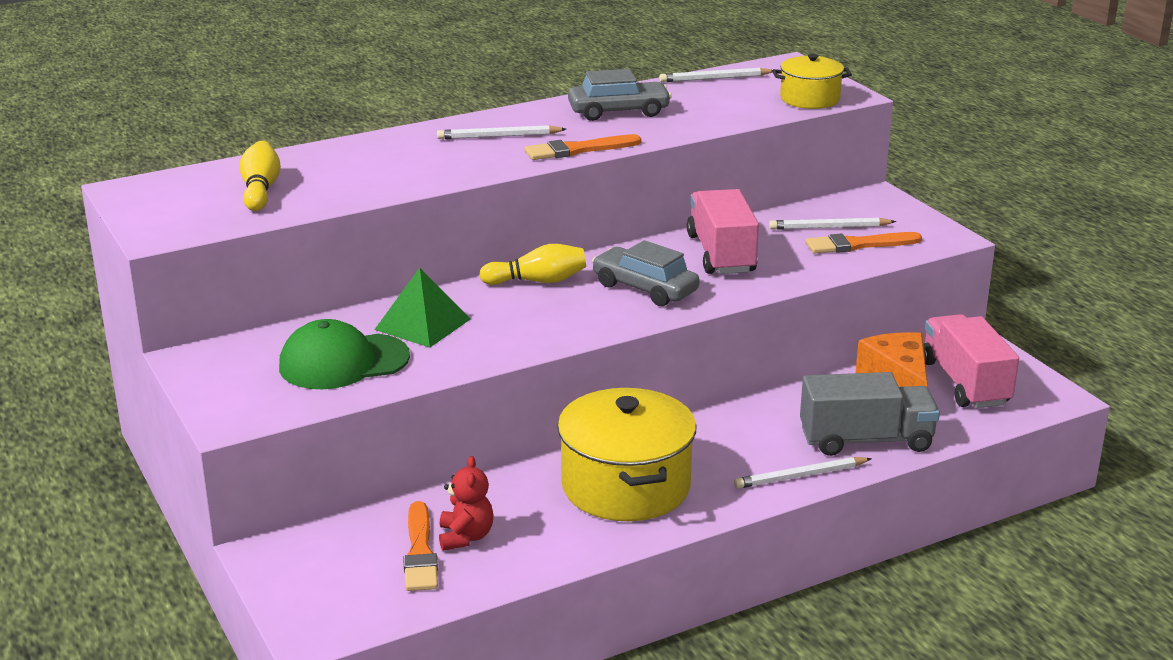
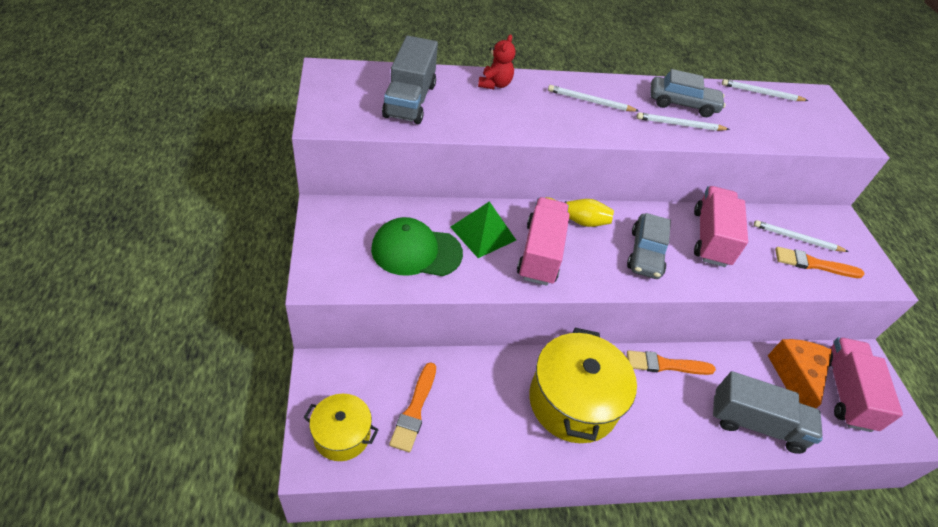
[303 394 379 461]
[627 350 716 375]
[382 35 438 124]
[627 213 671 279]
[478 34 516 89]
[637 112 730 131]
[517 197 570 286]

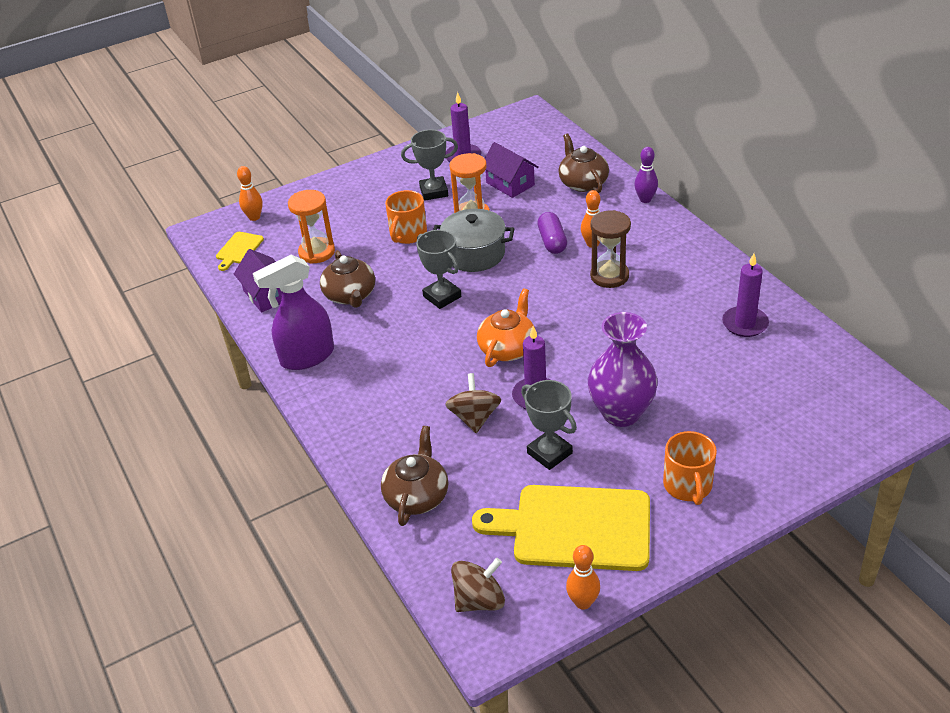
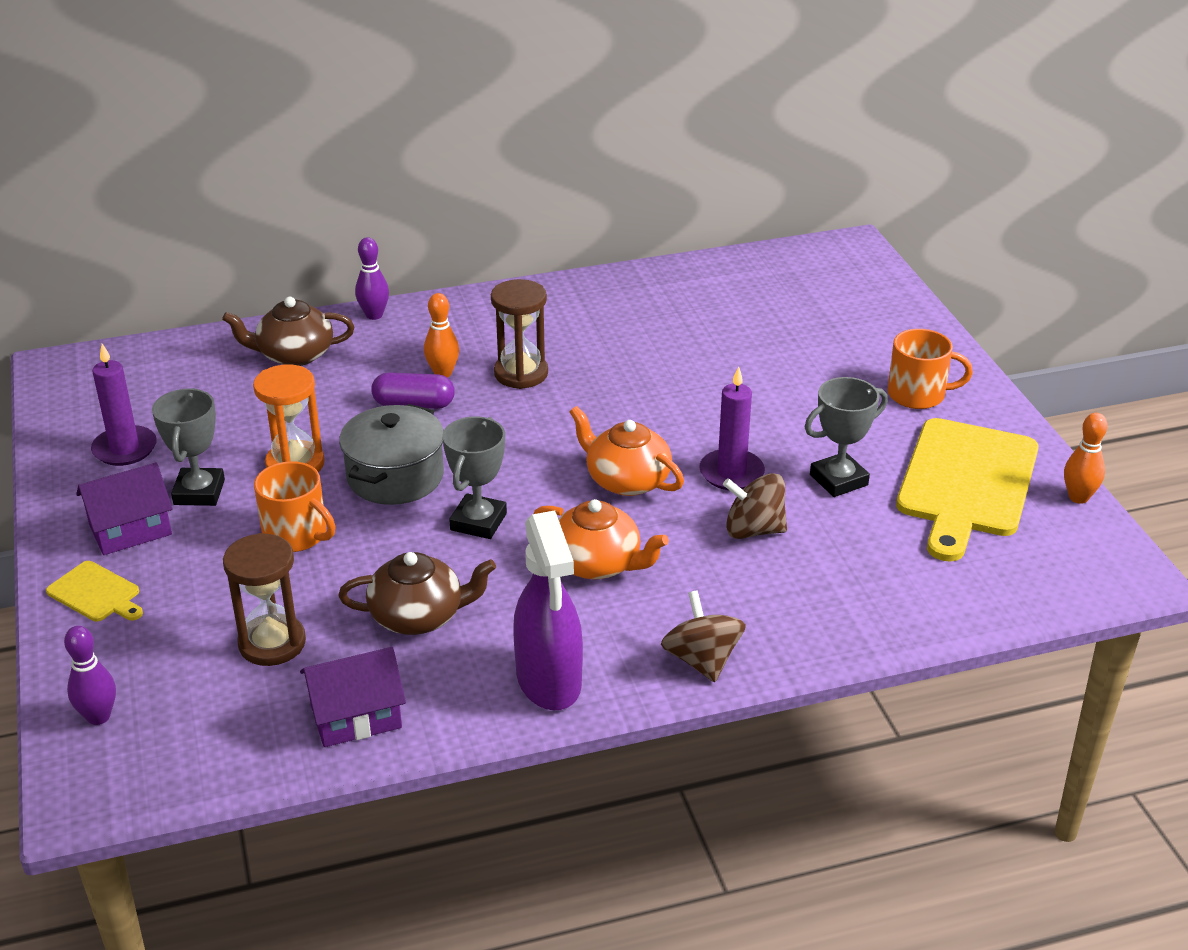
[76 463 173 555]
[64 626 116 725]
[223 533 306 666]
[442 416 507 539]
[46 561 143 622]
[722 254 769 337] (first image)
[588 312 658 427] (first image)
[381 426 448 526] (first image)
[661 591 746 682]
[534 499 669 579]

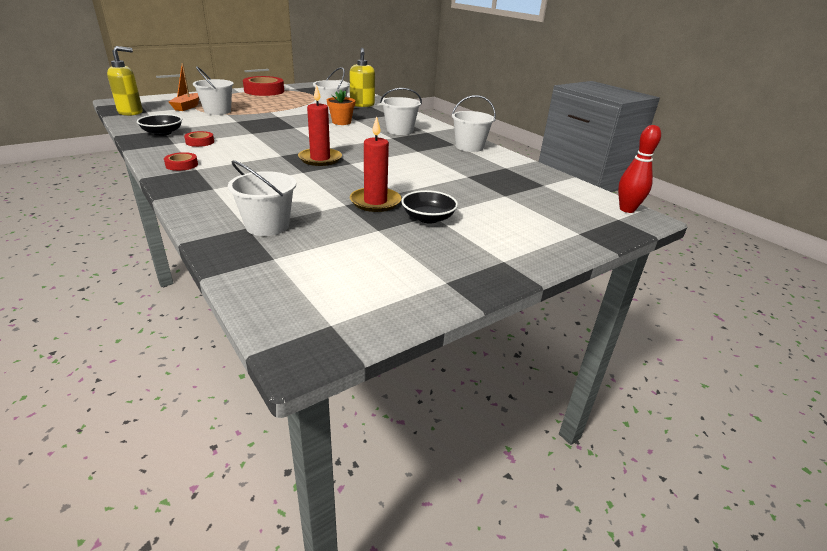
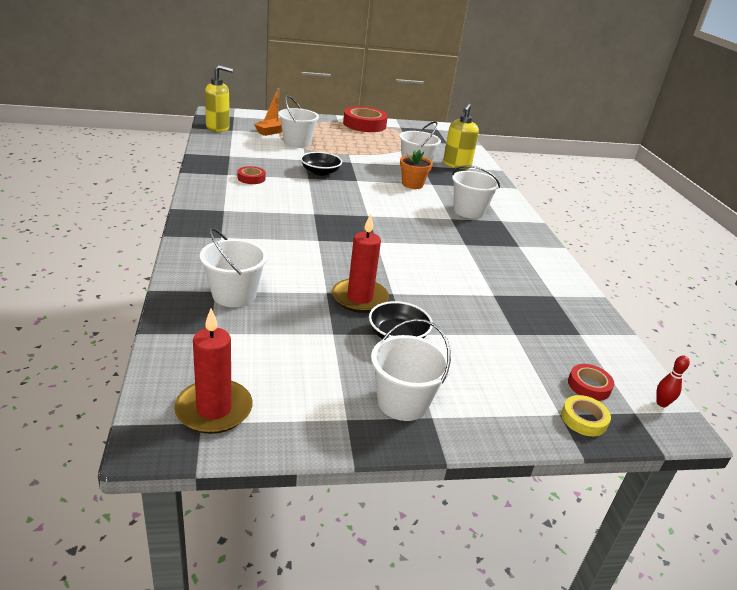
[174 308 253 434]
[371 319 451 421]
[300 152 342 176]
[656 355 690 407]
[568 364 614 401]
[561 395 611 436]

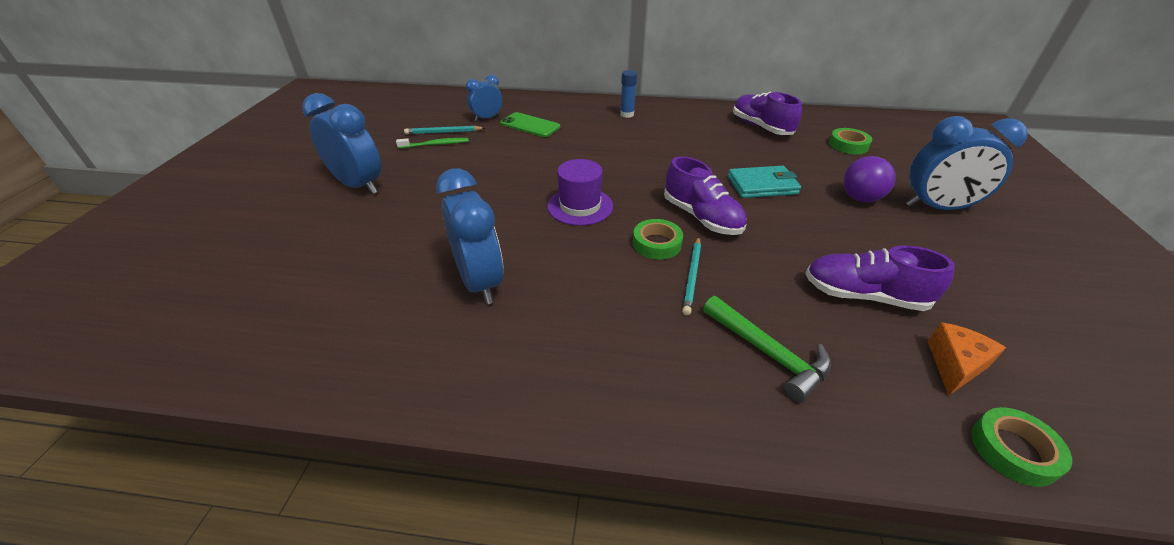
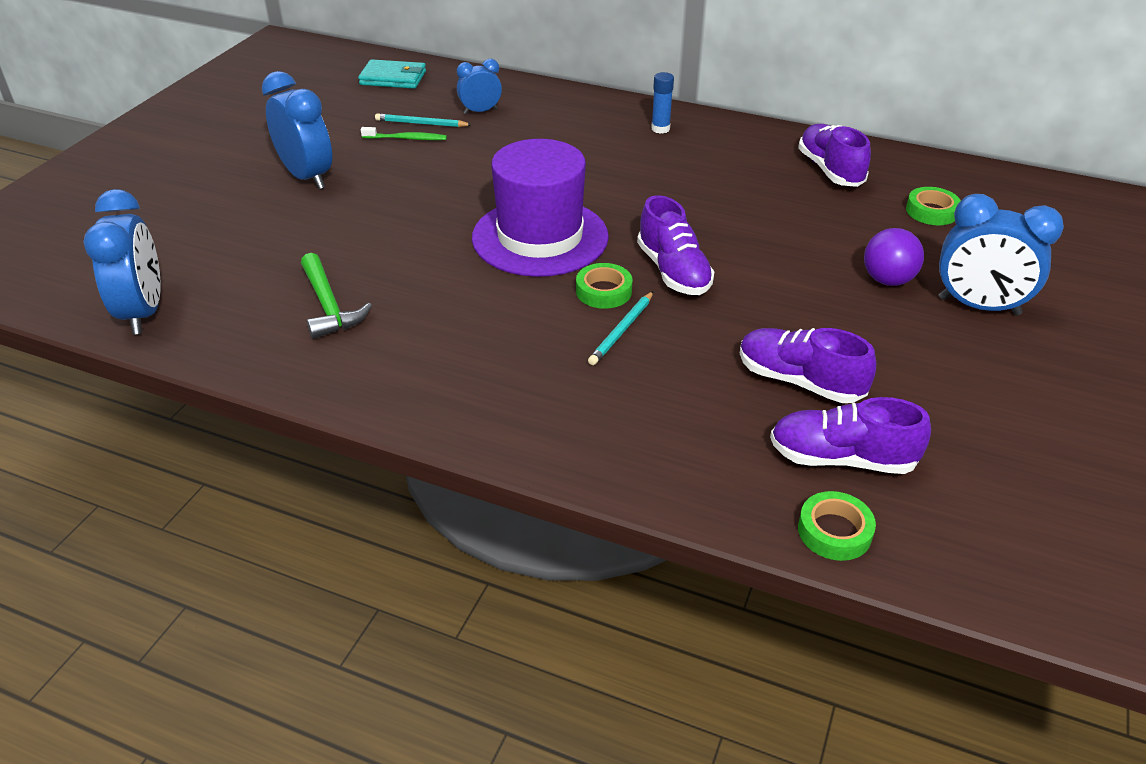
[500 112 560 137] (first image)
[472 139 609 277]
[358 59 426 89]
[83 189 161 335]
[301 253 372 339]
[770 397 931 474]

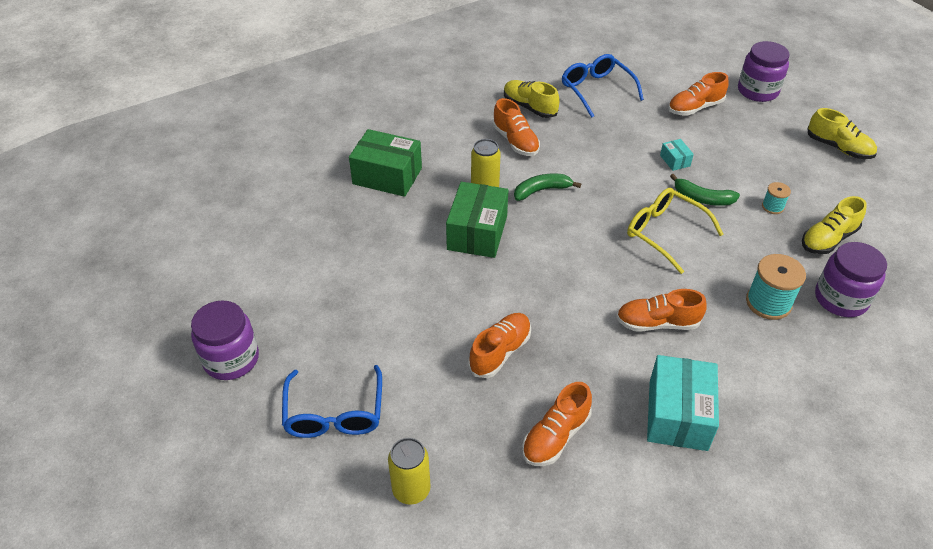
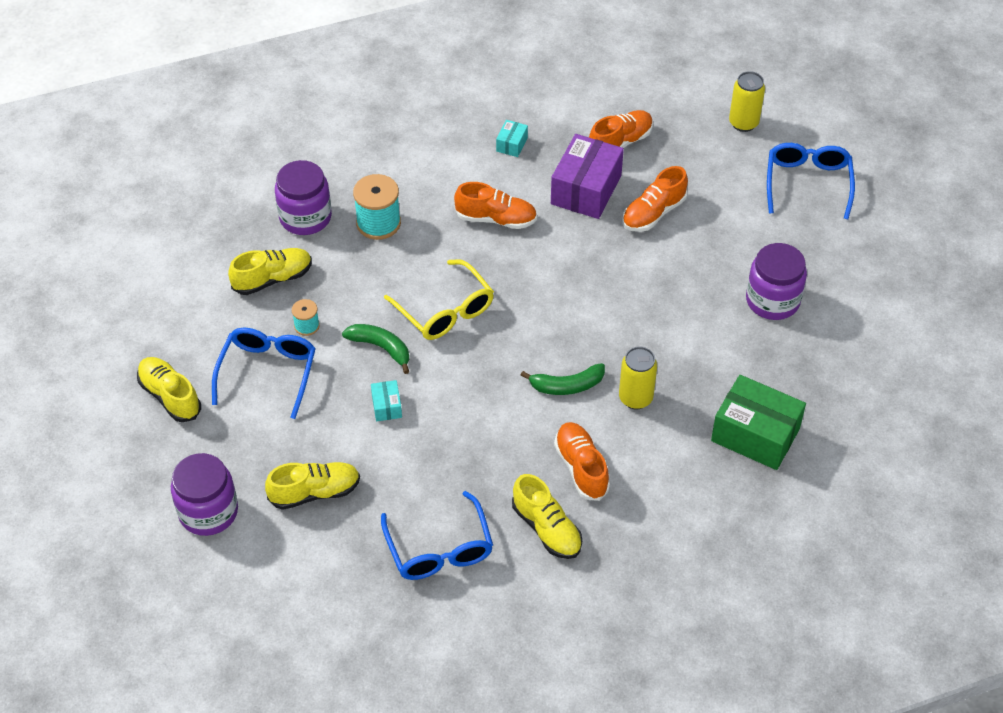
[265 462 360 510]
[446 182 508 258] (first image)
[746 243 807 320]
[496 120 528 157]
[551 134 624 219]
[212 328 316 419]

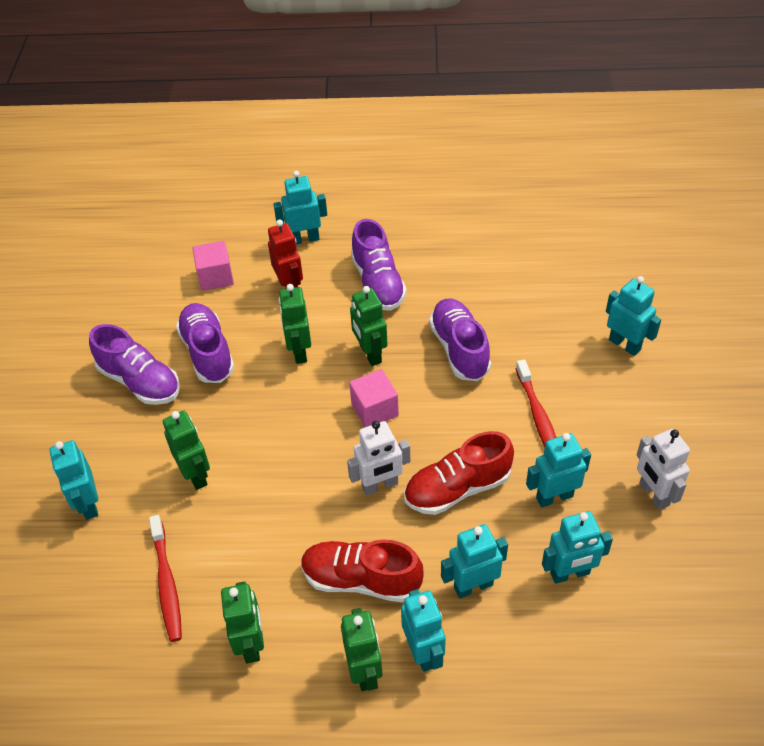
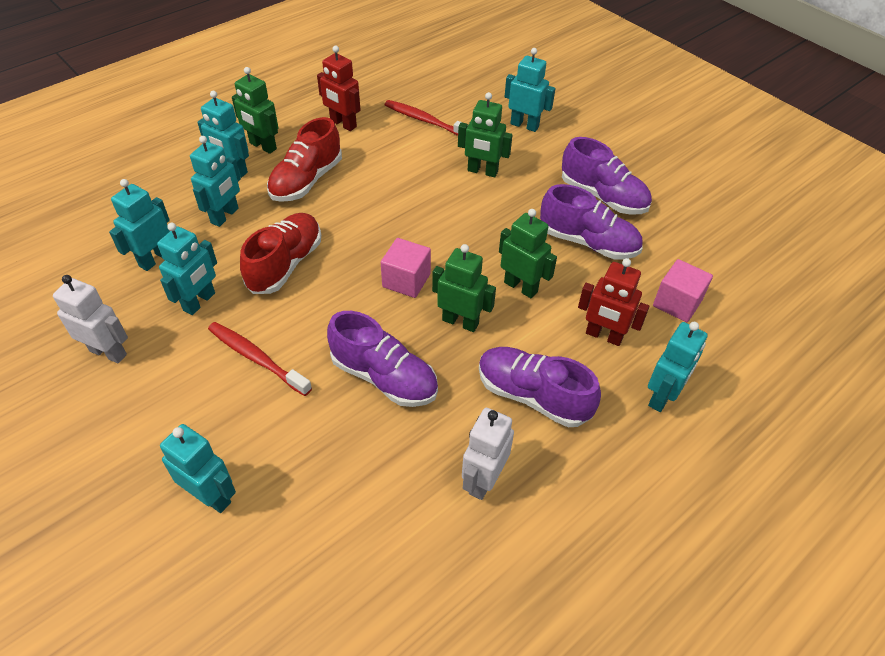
[160 424 236 513]
[562 137 652 215]
[462 408 514 500]
[267 117 342 202]
[317 46 361 131]

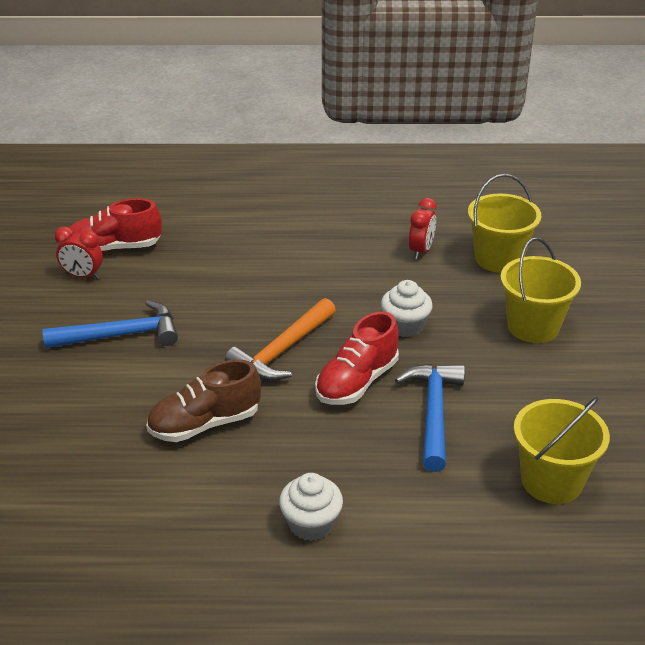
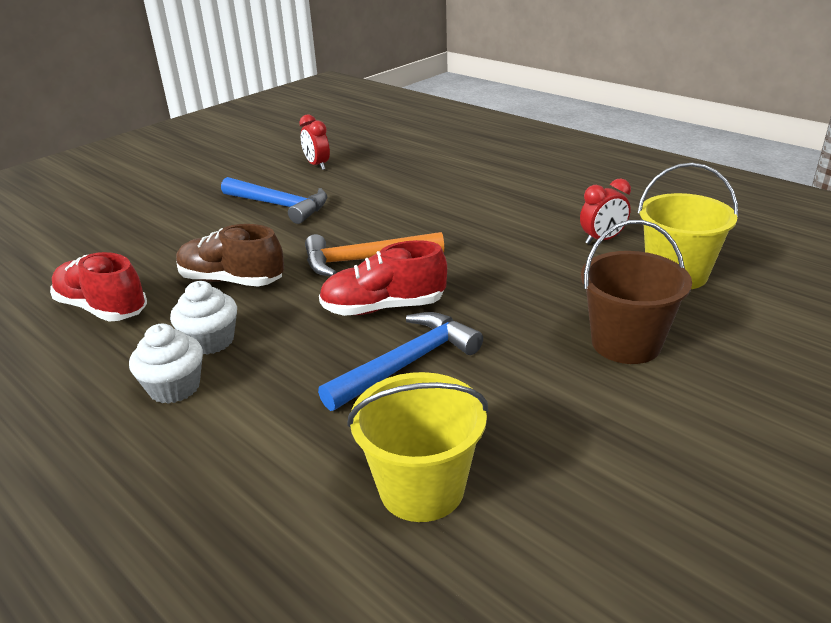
[50 252 147 321]
[581 220 692 364]
[170 281 237 355]

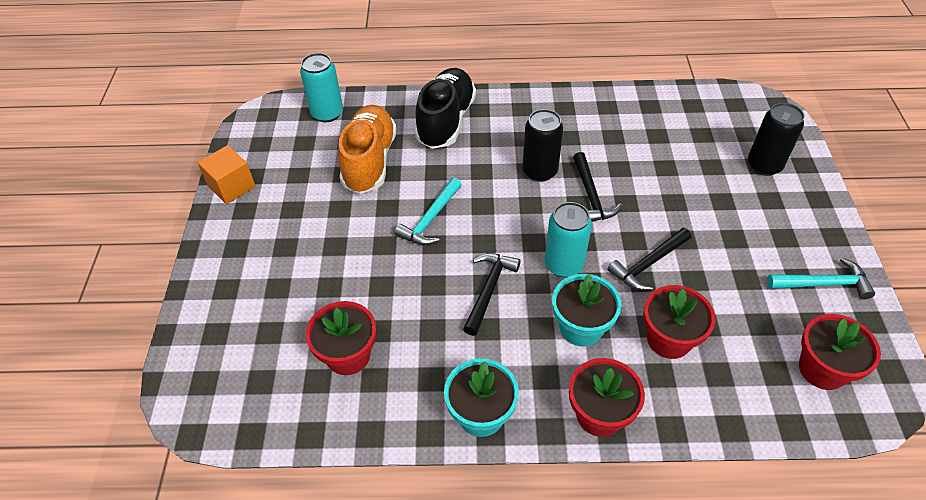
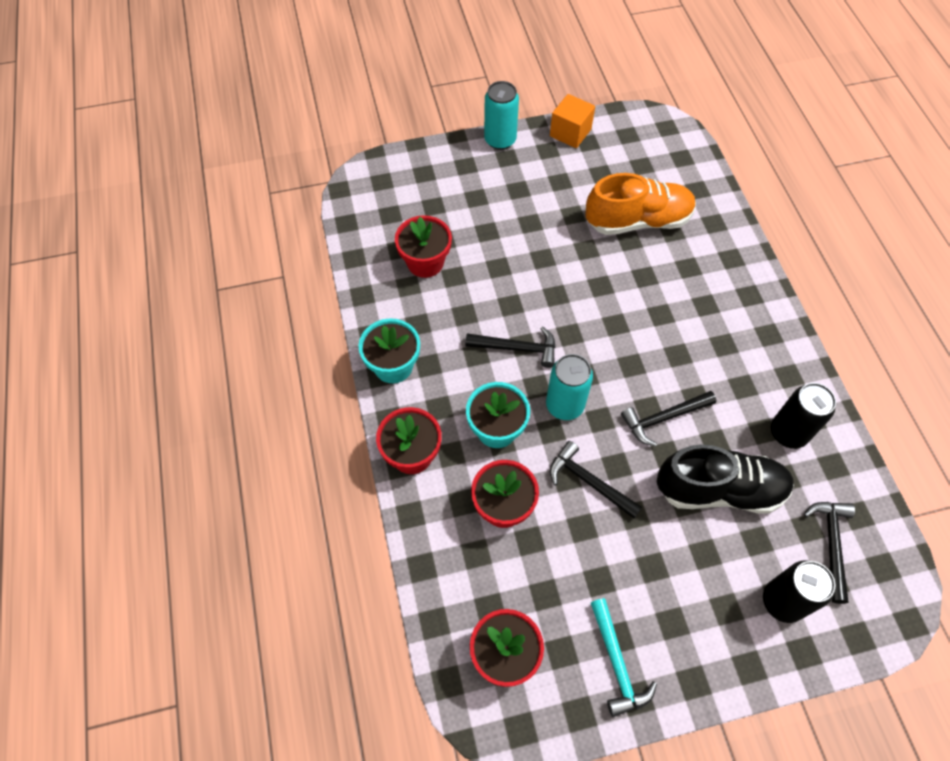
[484 81 519 150]
[657 444 794 514]
[771 383 836 449]
[394 178 462 245] (first image)
[804 502 855 604]

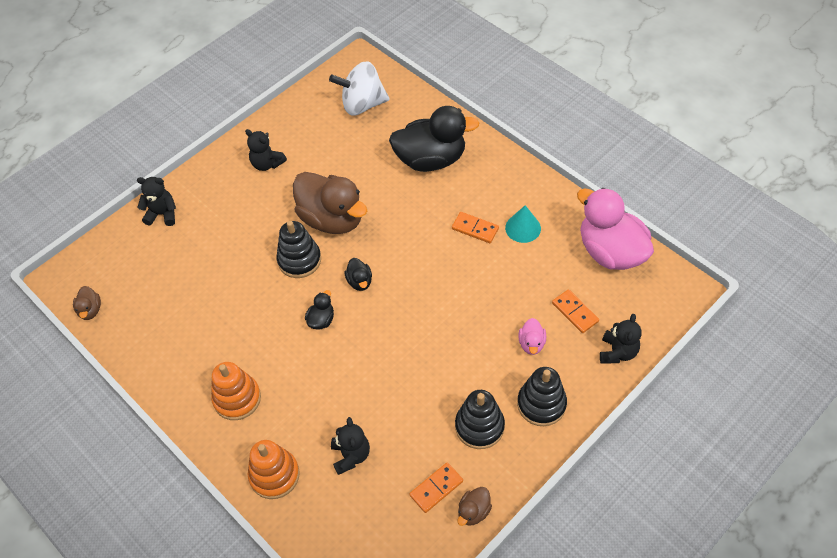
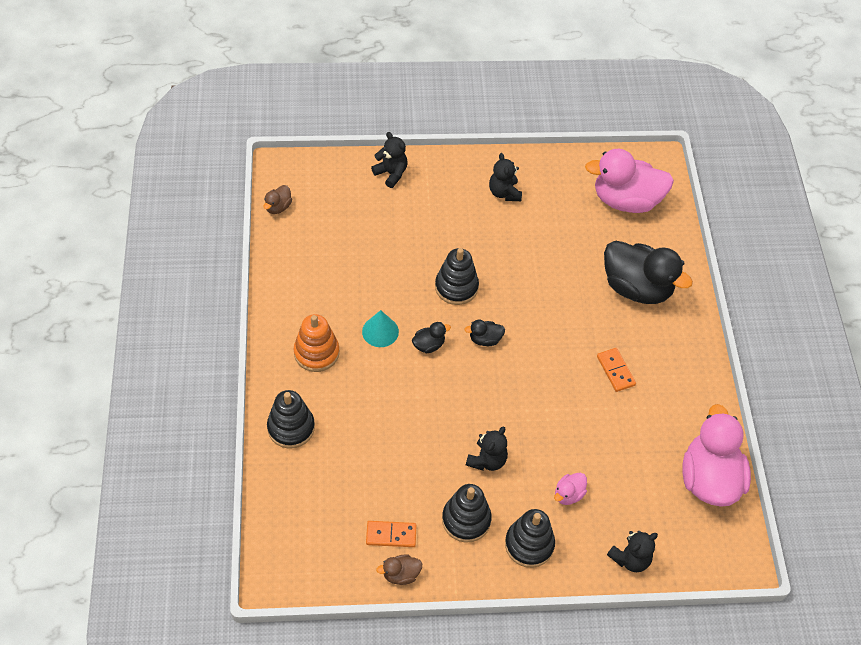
[585 149 674 213]
[293 172 367 234] (first image)
[362 310 399 347]
[464 320 505 346]
[552 289 599 333] (first image)
[466 426 508 471]
[267 390 315 449]

